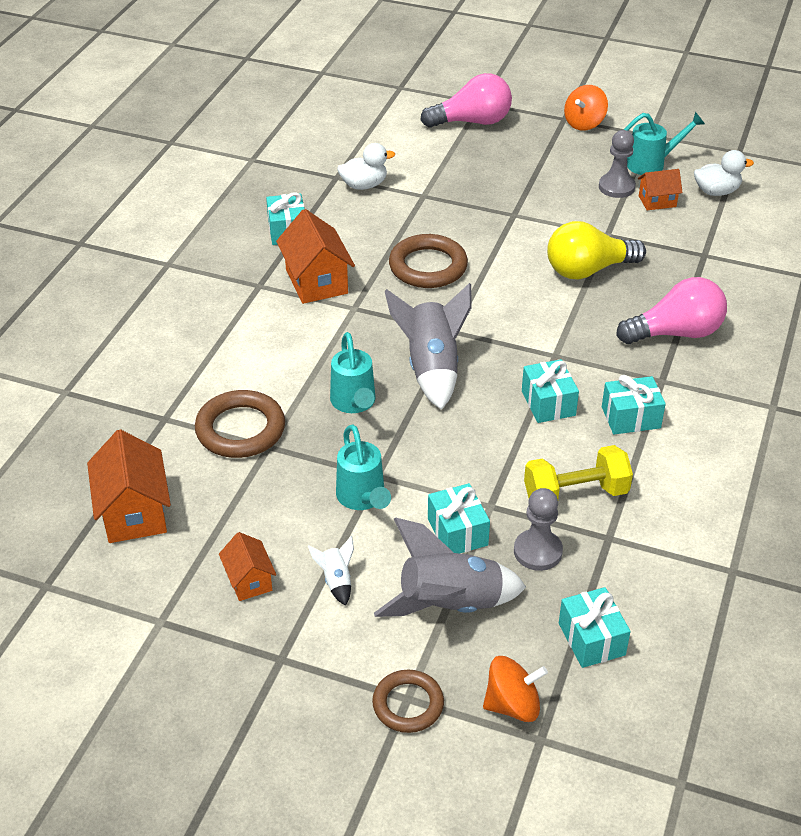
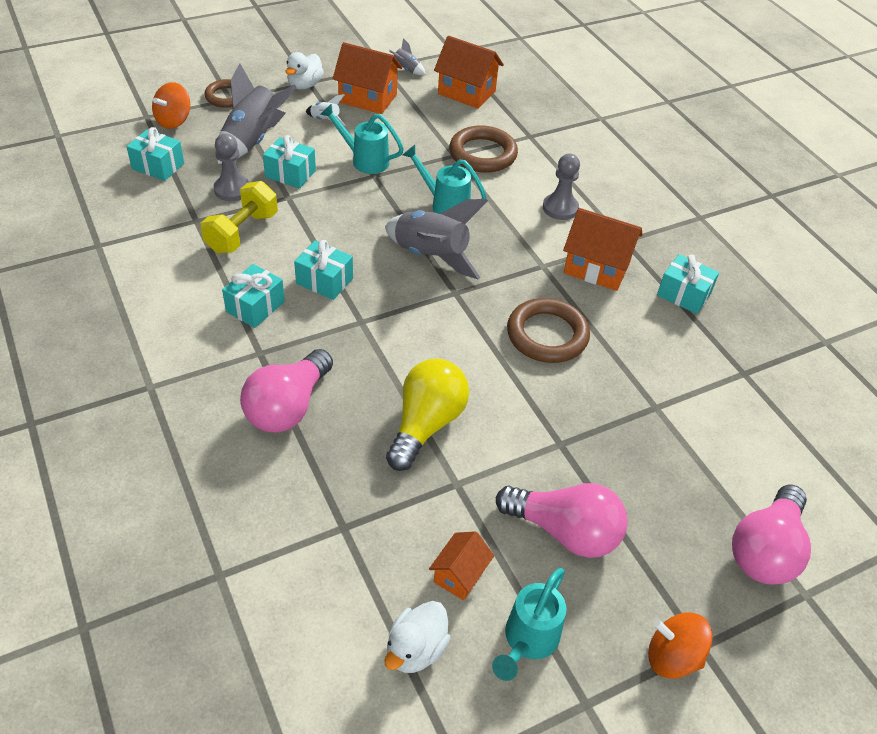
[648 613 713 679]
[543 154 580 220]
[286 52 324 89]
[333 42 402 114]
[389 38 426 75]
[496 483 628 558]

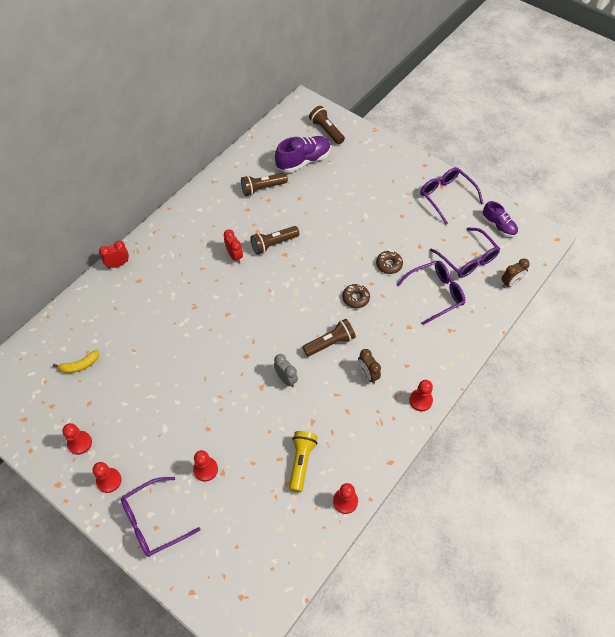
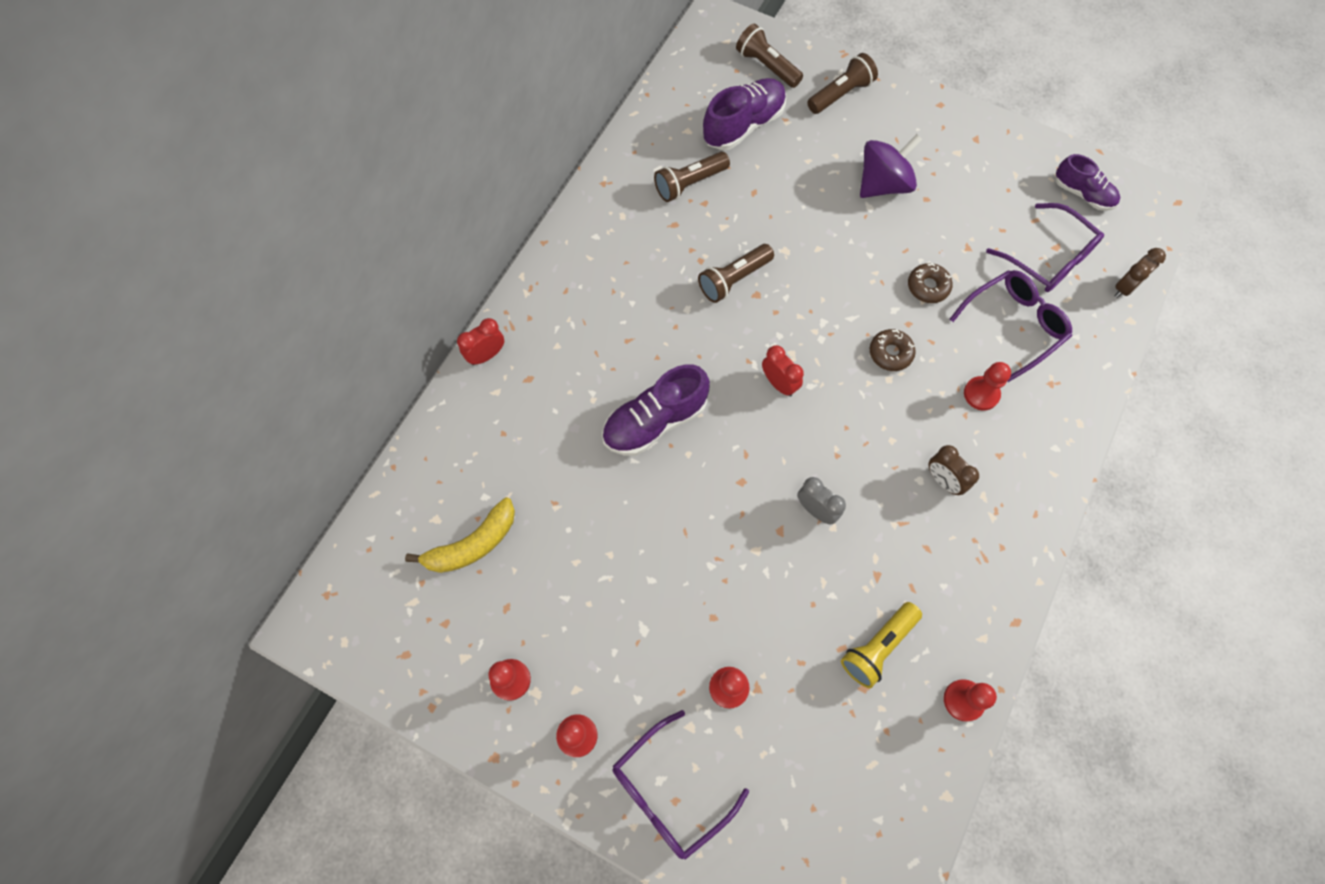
[420 167 484 225] (first image)
[762 345 804 397]
[807 53 878 114]
[405 497 515 573]
[964 362 1011 411]
[841 602 922 688]
[860 134 923 198]
[602 364 710 456]

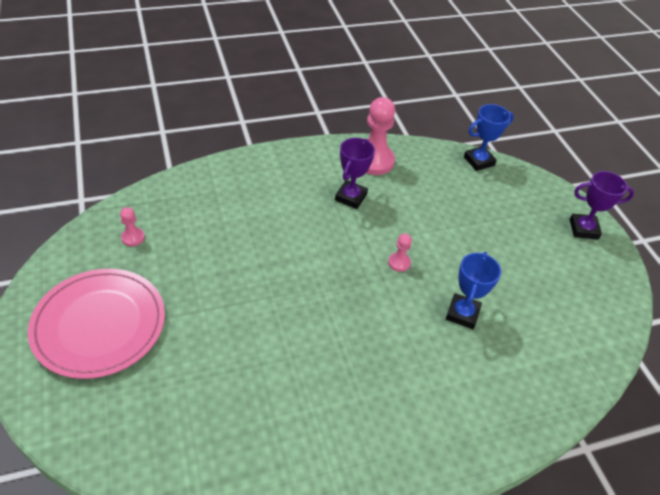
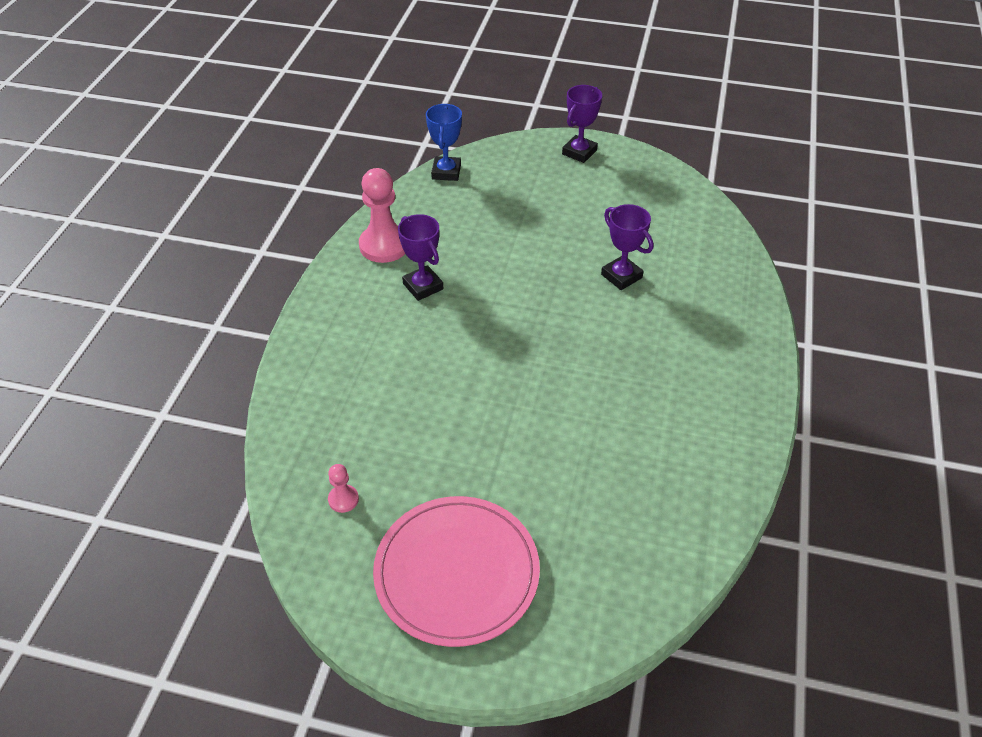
[388 233 412 272] (first image)
[601 204 653 290]

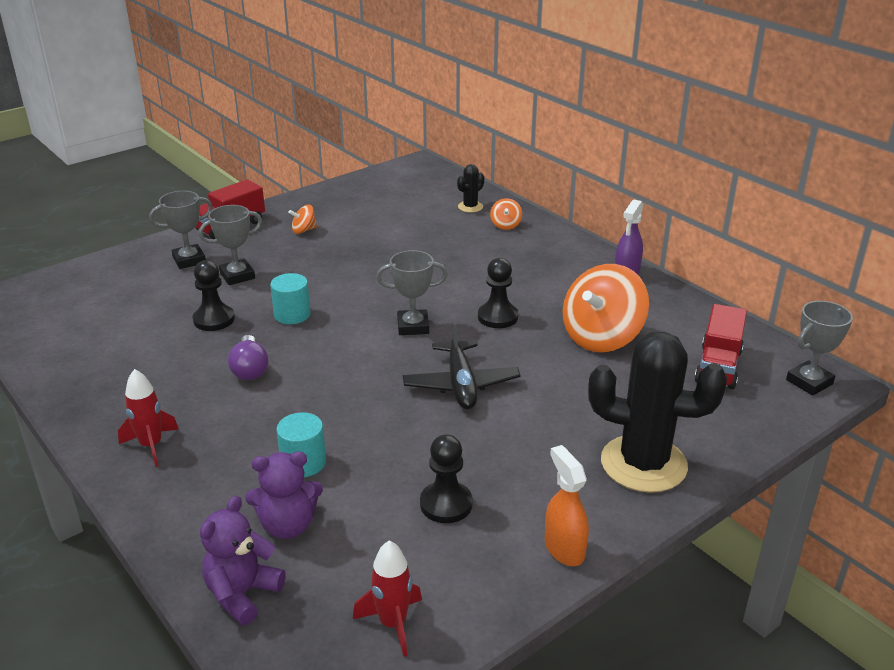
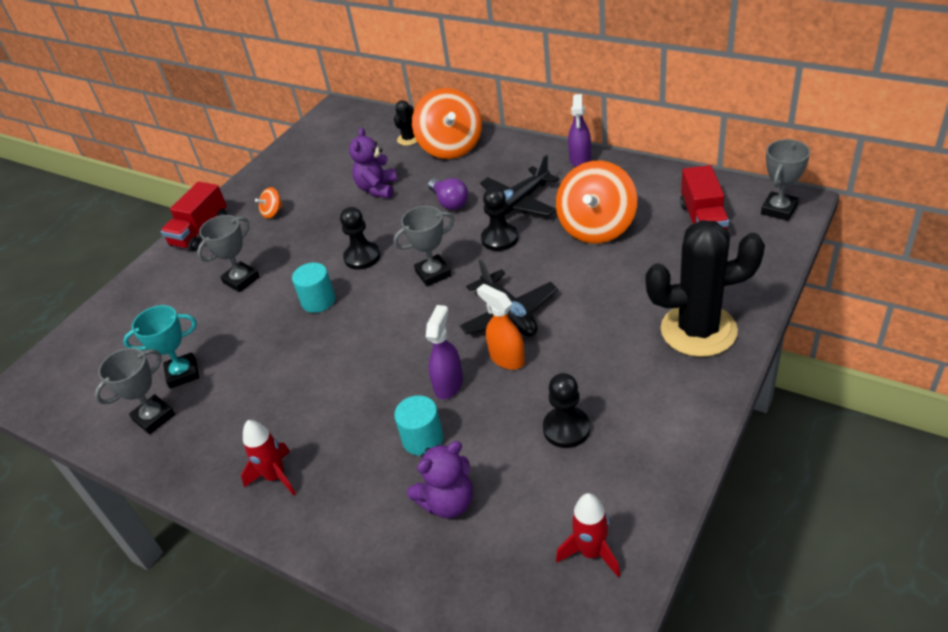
[94 348 175 434]
[412 88 482 159]
[340 207 381 270]
[428 178 468 210]
[477 284 525 370]
[349 128 398 198]
[480 154 560 217]
[123 305 199 389]
[426 305 463 399]

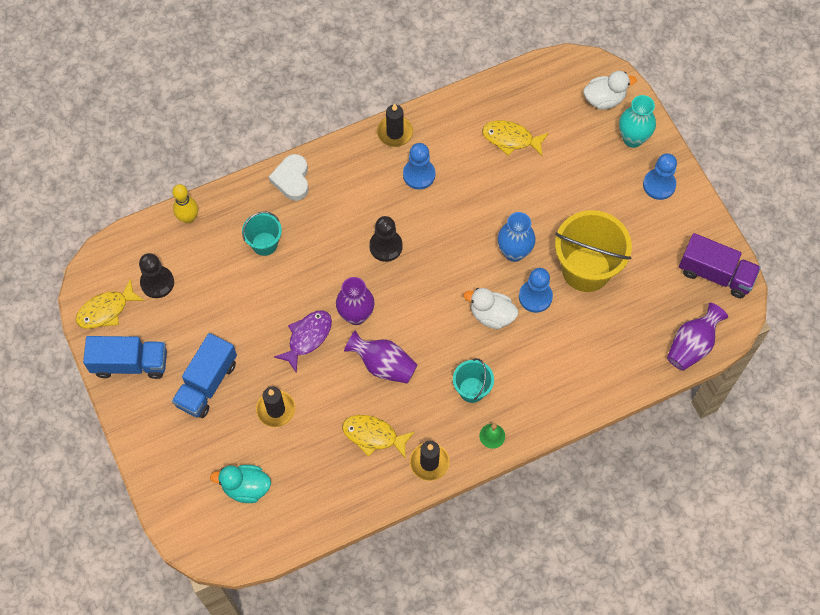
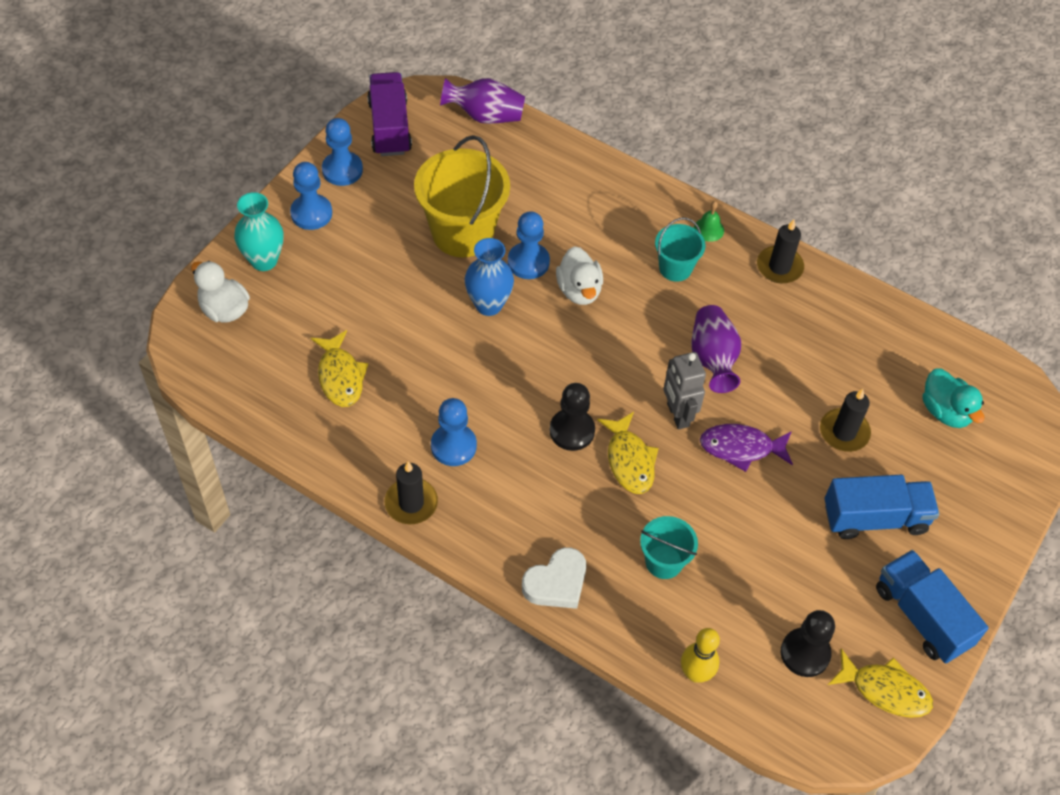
[663 352 706 430]
[597 412 659 494]
[322 118 363 186]

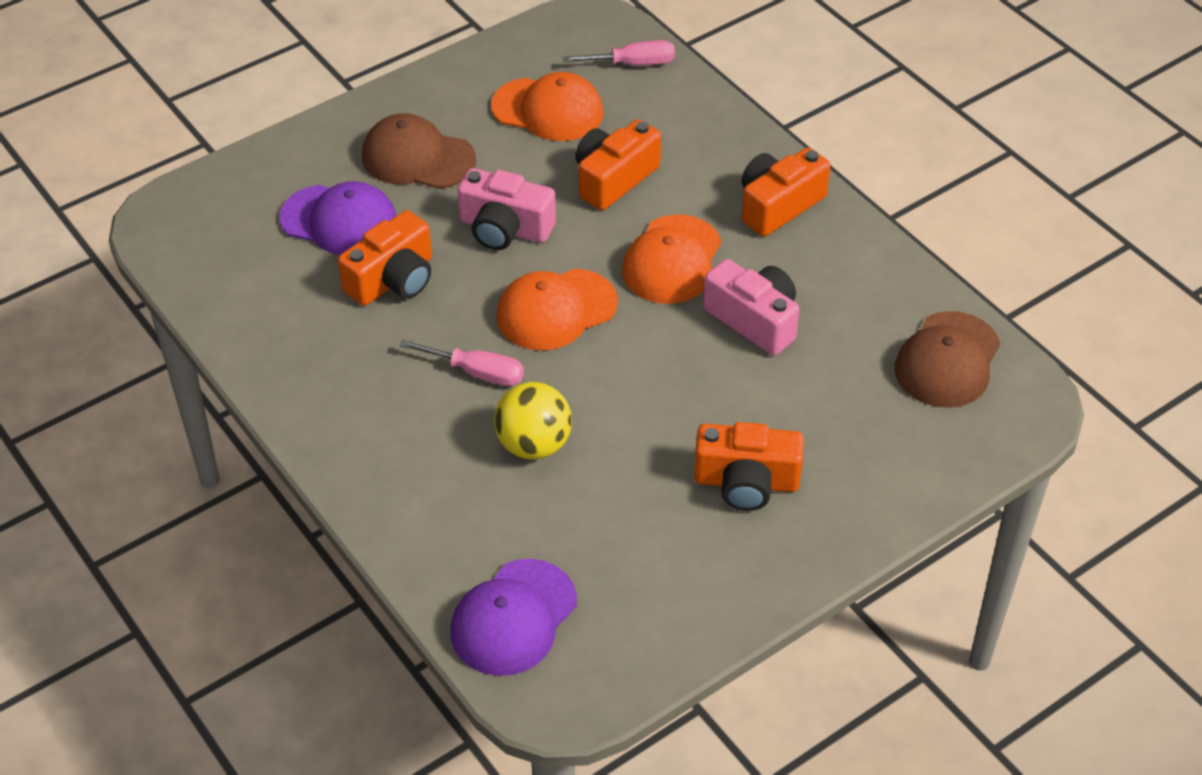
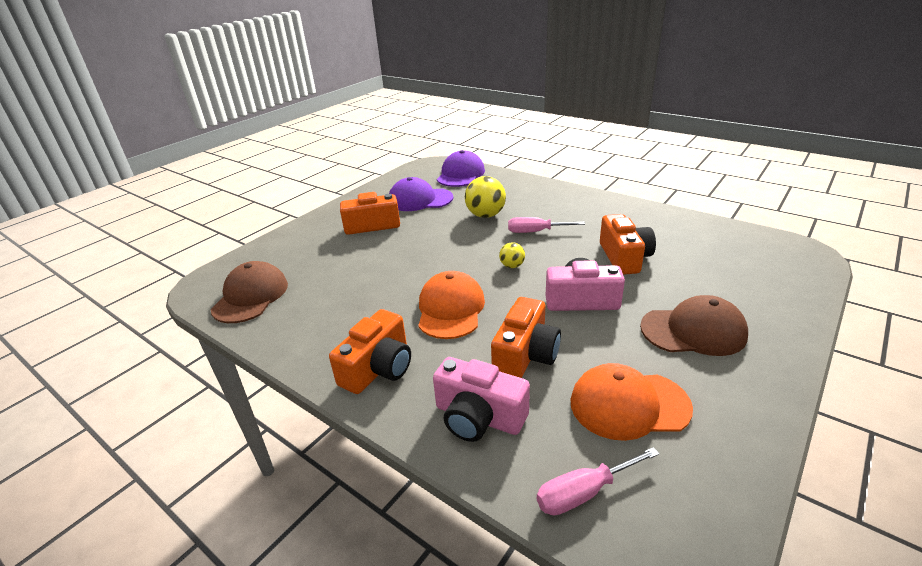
[389 177 453 211]
[600 214 656 275]
[433 357 530 442]
[499 242 525 268]

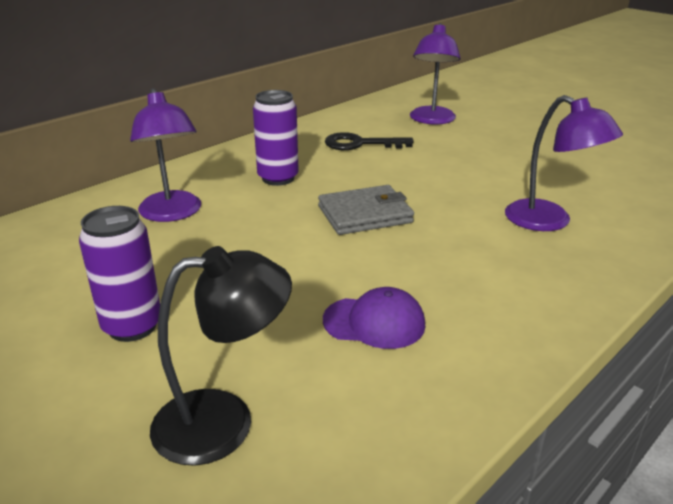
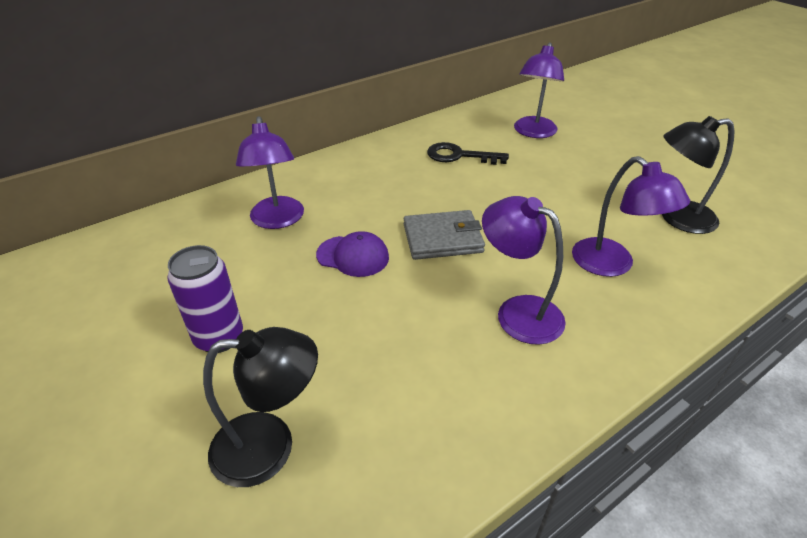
[253 90 299 186] (first image)
[316 231 389 277]
[662 116 734 234]
[482 196 566 345]

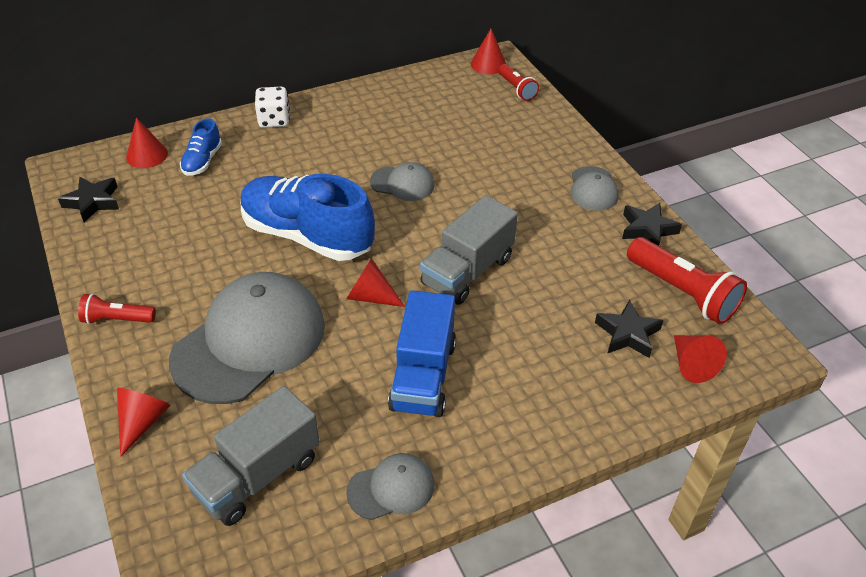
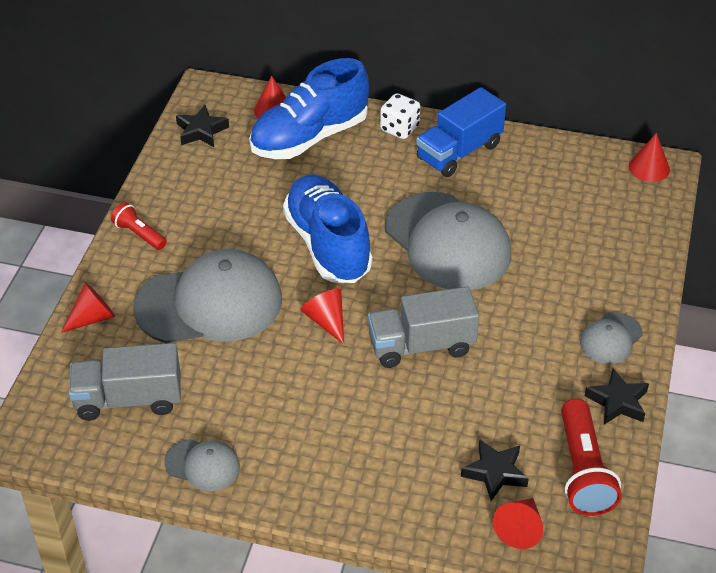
[498 64 539 101] (first image)
[249 58 369 159]
[385 192 511 290]
[416 87 506 177]

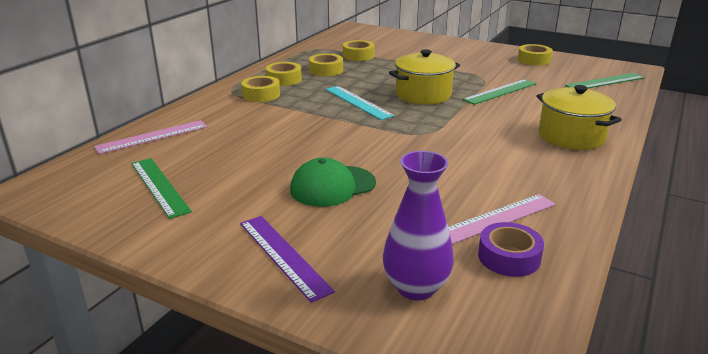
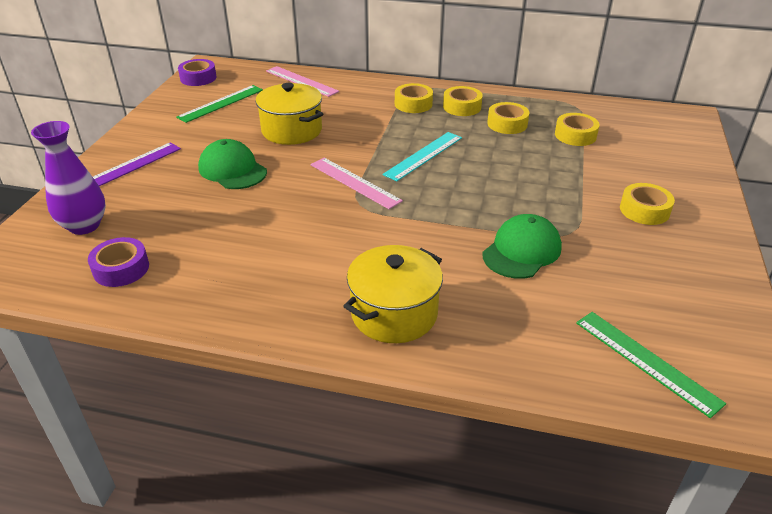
[620 183 675 225]
[256 83 323 145]
[482 214 562 279]
[310 158 403 209]
[178 59 217 86]

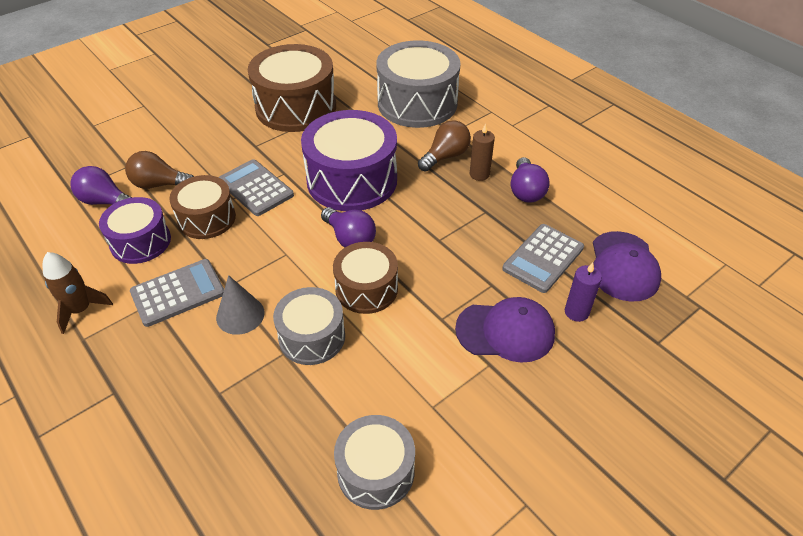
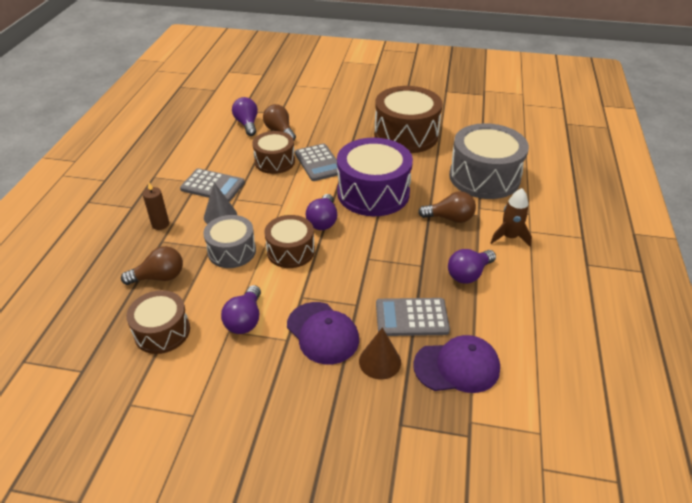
[142 183 169 230]
[295 143 338 181]
[99 197 171 264] (first image)
[413 335 500 393]
[491 188 532 246]
[359 327 401 380]
[126 290 190 354]
[121 246 183 285]
[221 285 261 334]

